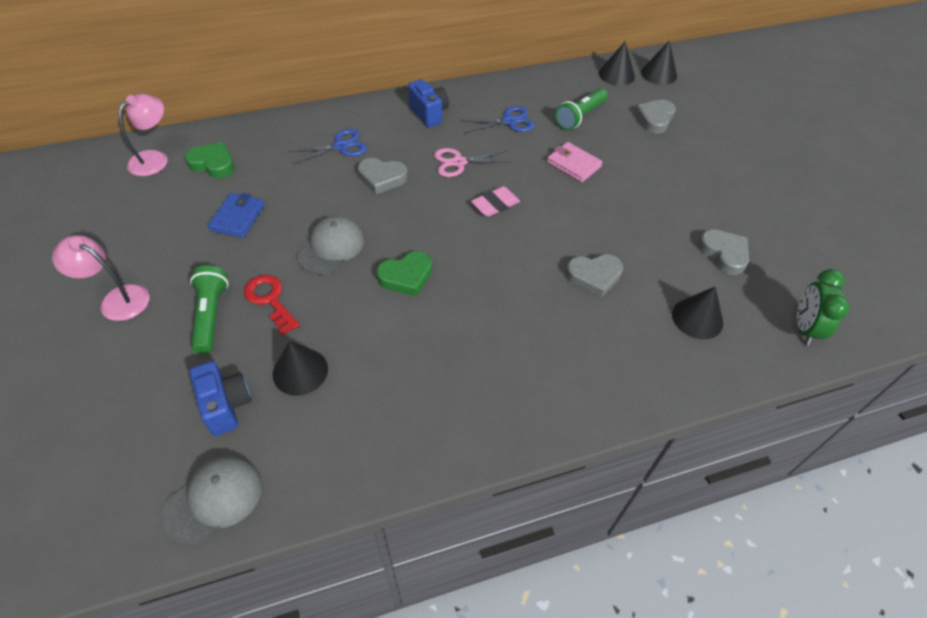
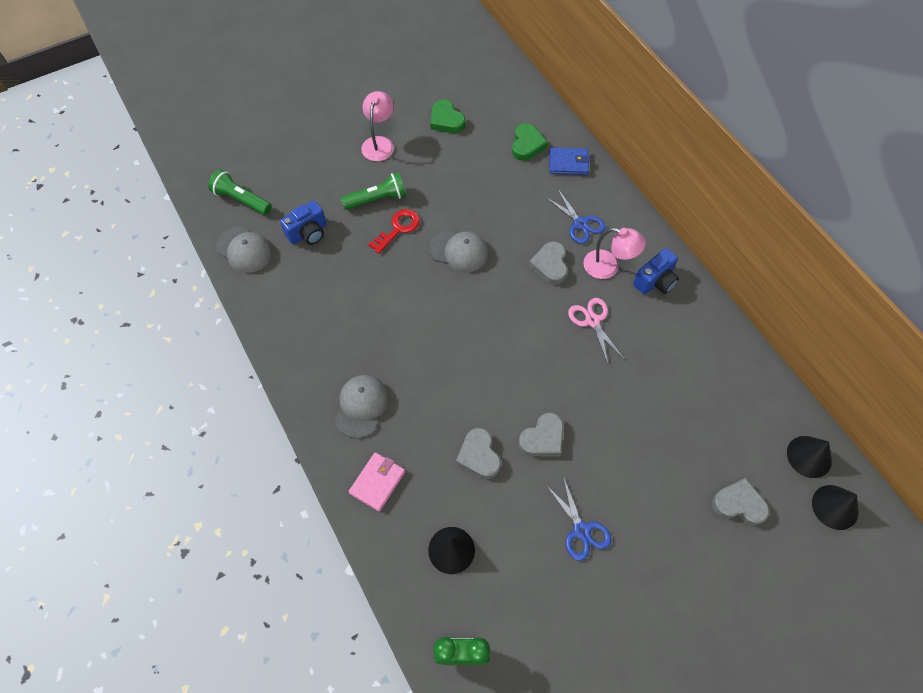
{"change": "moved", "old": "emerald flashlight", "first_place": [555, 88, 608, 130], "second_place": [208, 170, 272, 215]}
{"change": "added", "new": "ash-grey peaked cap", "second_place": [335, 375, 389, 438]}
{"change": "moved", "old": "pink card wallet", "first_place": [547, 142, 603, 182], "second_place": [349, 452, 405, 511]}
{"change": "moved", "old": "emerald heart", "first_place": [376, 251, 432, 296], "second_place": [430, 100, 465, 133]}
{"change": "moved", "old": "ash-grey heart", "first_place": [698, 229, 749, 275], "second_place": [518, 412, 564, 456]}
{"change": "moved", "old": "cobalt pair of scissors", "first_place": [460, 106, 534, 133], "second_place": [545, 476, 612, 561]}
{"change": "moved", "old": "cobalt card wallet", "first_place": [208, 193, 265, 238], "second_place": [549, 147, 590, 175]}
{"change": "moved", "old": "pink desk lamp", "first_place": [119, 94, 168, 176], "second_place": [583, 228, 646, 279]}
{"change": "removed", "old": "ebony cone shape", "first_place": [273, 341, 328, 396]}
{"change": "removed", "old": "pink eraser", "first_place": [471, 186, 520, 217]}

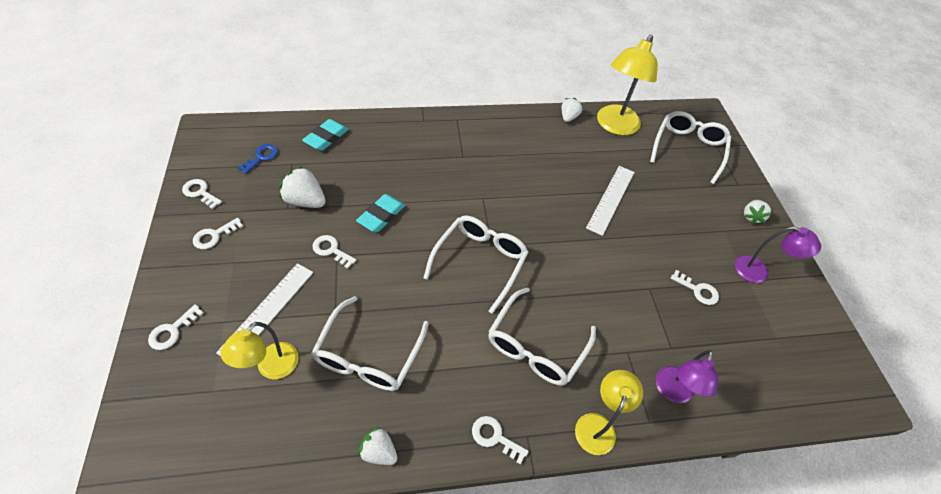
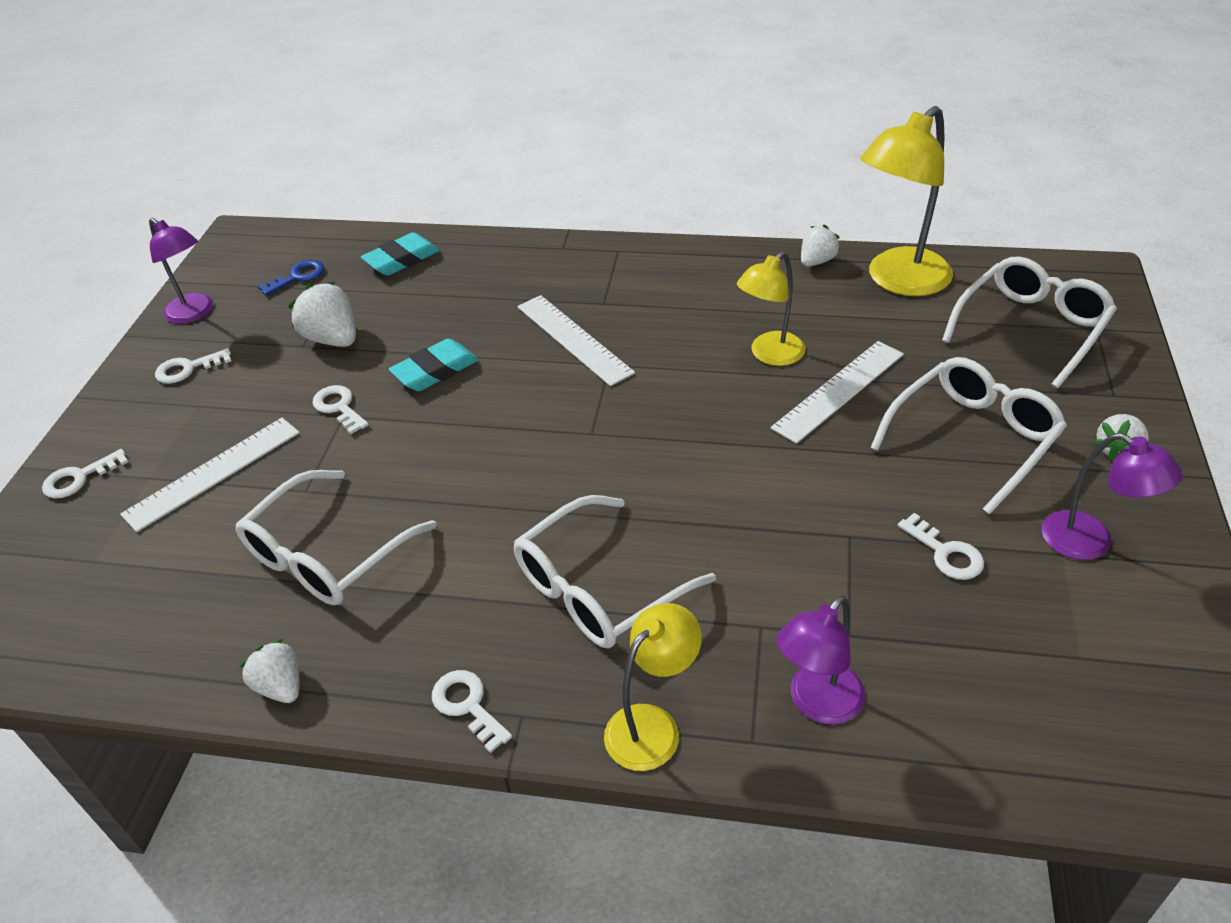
{"change": "replaced", "old": "pure white latchkey", "new": "royal purple desk lamp", "first_place": [182, 179, 222, 209], "second_place": [149, 218, 213, 324]}
{"change": "added", "new": "pure white straightedge", "second_place": [517, 295, 635, 386]}
{"change": "moved", "old": "golden desk lamp", "first_place": [220, 322, 299, 379], "second_place": [737, 251, 805, 366]}
{"change": "moved", "old": "pure white glasses", "first_place": [424, 216, 529, 314], "second_place": [870, 357, 1067, 515]}

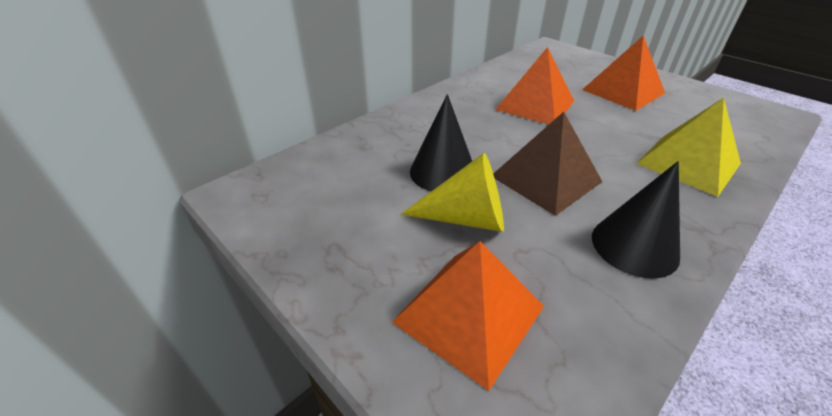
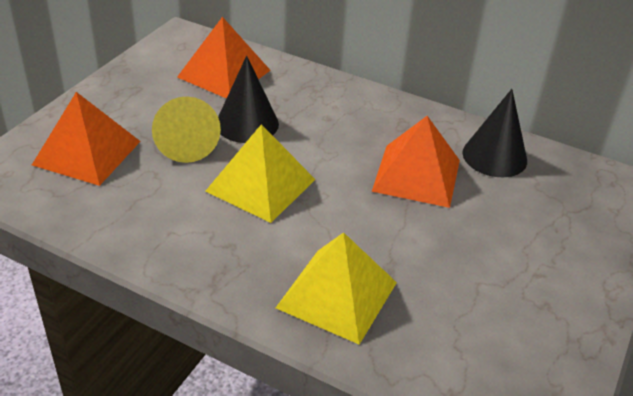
{"change": "moved", "old": "bright orange solid pyramid", "first_place": [582, 35, 665, 111], "second_place": [177, 17, 271, 99]}
{"change": "recoloured", "old": "dark brown solid pyramid", "new": "golden solid pyramid", "first_place": [493, 112, 602, 216], "second_place": [205, 124, 316, 223]}
{"change": "moved", "old": "ebony cone shape", "first_place": [592, 161, 680, 279], "second_place": [462, 89, 527, 177]}

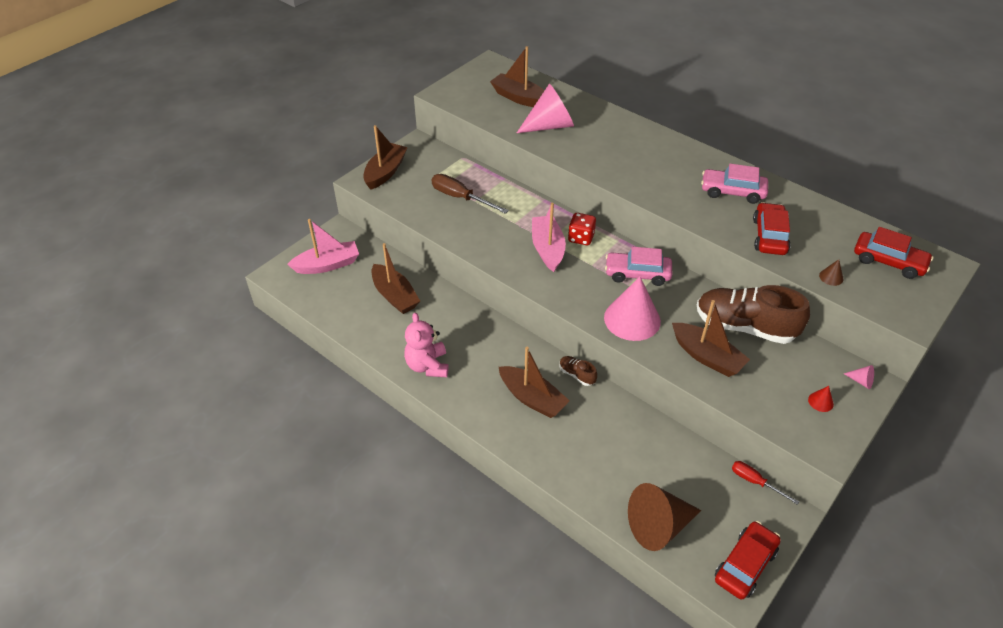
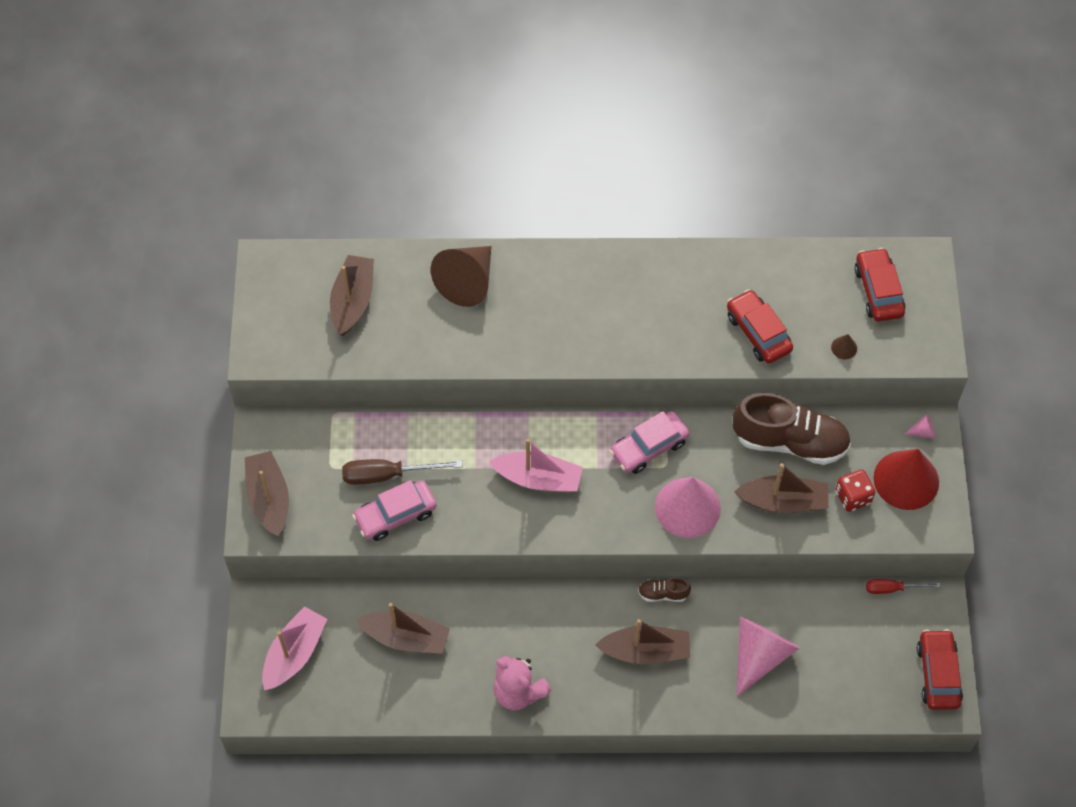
{"change": "turned", "old": "dark brown boat", "first_place": [490, 46, 545, 107], "second_place": [330, 255, 374, 336], "degrees": 105}
{"change": "moved", "old": "pink car", "first_place": [701, 164, 768, 204], "second_place": [352, 480, 437, 541]}
{"change": "moved", "old": "dark brown cone shape", "first_place": [628, 483, 701, 551], "second_place": [431, 246, 491, 307]}
{"change": "turned", "old": "pink boat", "first_place": [532, 203, 566, 272], "second_place": [489, 439, 583, 492], "degrees": 150}
{"change": "turned", "old": "dark brown lace-up shoe", "first_place": [697, 285, 810, 344], "second_place": [733, 393, 851, 465], "degrees": -150}
{"change": "moved", "old": "pink cone shape", "first_place": [517, 84, 574, 133], "second_place": [737, 617, 800, 697]}
{"change": "moved", "old": "crimson die", "first_place": [568, 213, 596, 245], "second_place": [835, 470, 875, 512]}
{"change": "turned", "old": "crimson car", "first_place": [854, 227, 933, 279], "second_place": [854, 248, 906, 322], "degrees": -90}
{"change": "resized", "old": "crimson cone shape", "first_place": [808, 386, 834, 412], "second_place": [873, 449, 939, 510], "factor": 2.5}

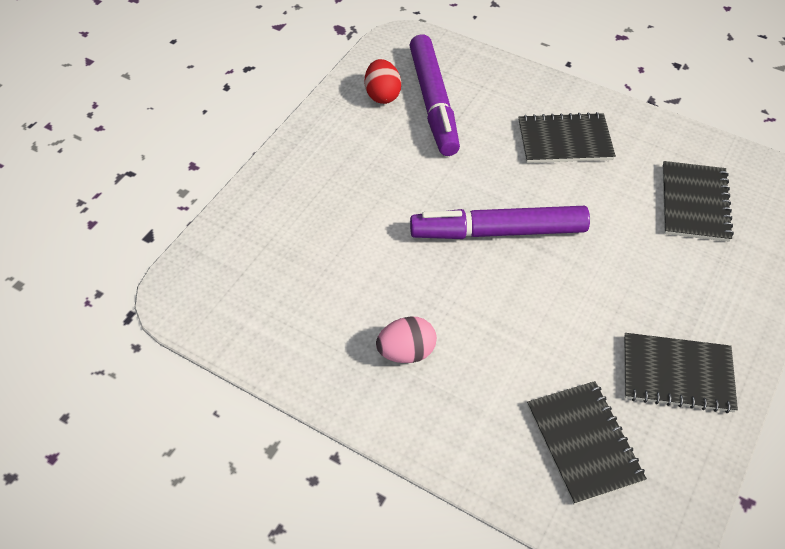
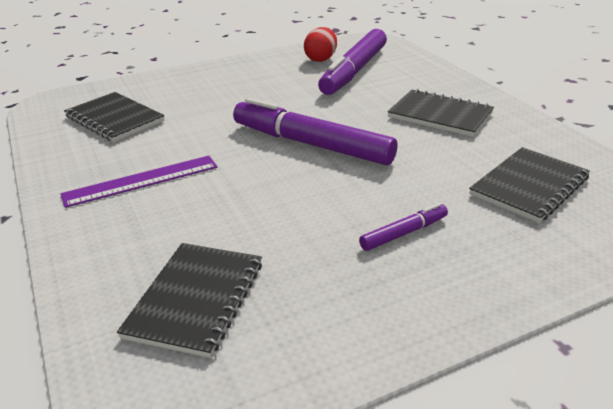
{"change": "replaced", "old": "pink egg shape", "new": "royal purple straightedge", "first_place": [376, 316, 437, 363], "second_place": [60, 156, 217, 208]}
{"change": "moved", "old": "ebony notepad", "first_place": [624, 333, 738, 413], "second_place": [64, 92, 165, 142]}
{"change": "added", "new": "royal purple marker", "second_place": [359, 203, 448, 251]}

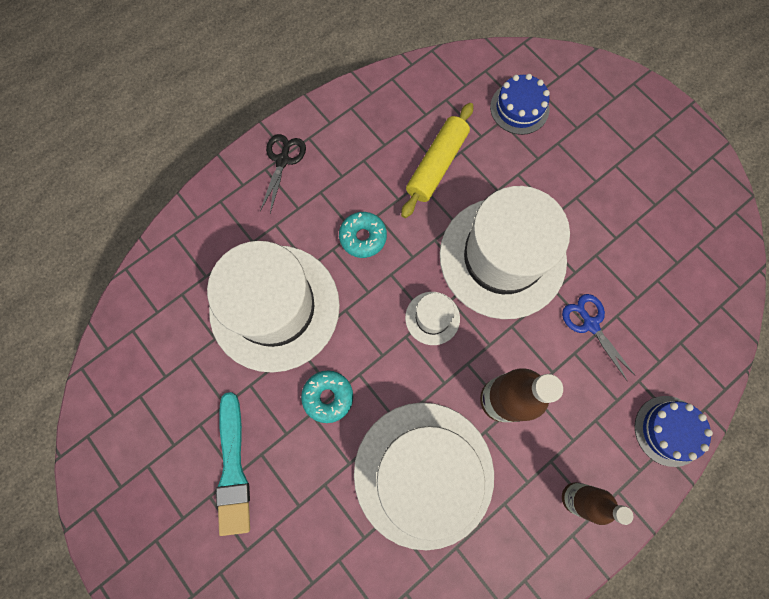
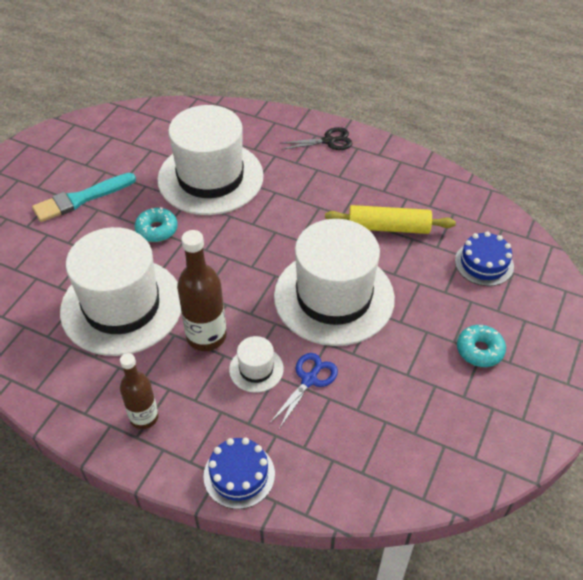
{"change": "moved", "old": "pure white top hat", "first_place": [405, 292, 460, 345], "second_place": [229, 336, 284, 393]}
{"change": "moved", "old": "aqua glazed donut", "first_place": [339, 212, 387, 258], "second_place": [457, 325, 506, 367]}

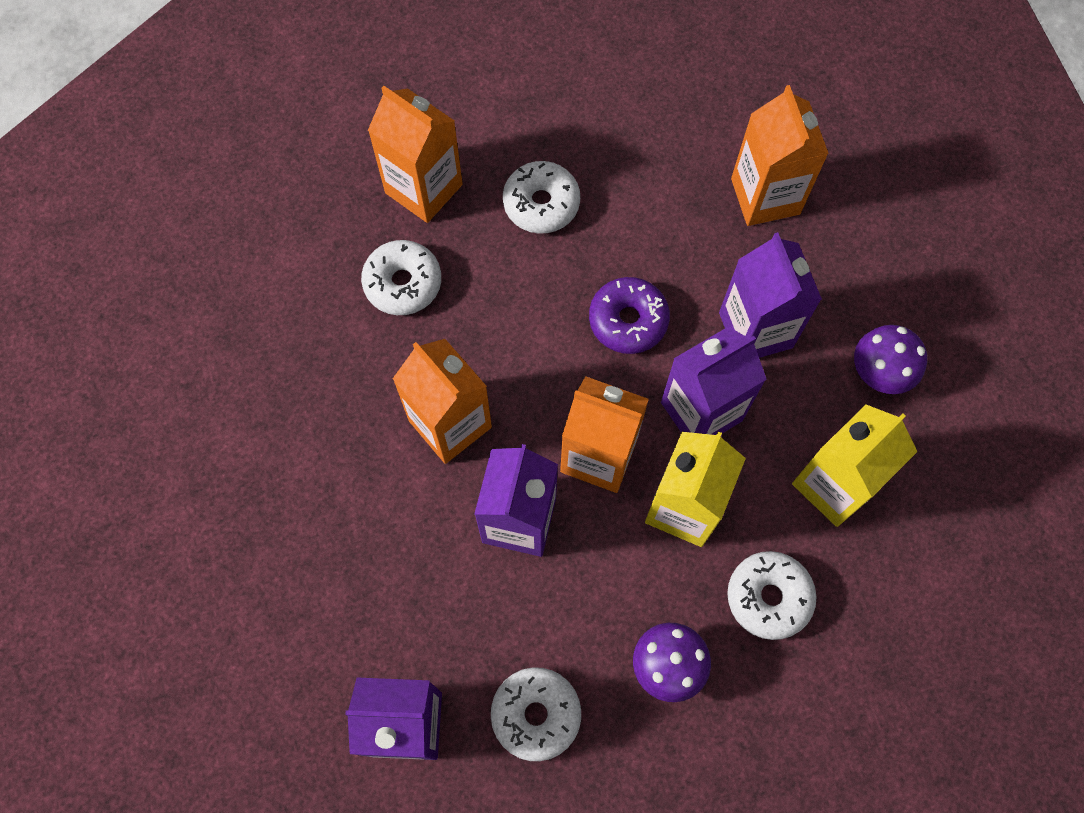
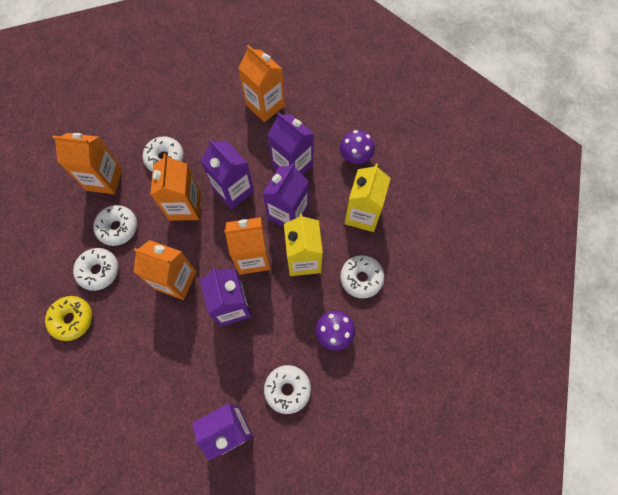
{"change": "added", "new": "golden glazed donut", "second_place": [45, 296, 92, 341]}
{"change": "added", "new": "pure white glazed donut", "second_place": [73, 248, 119, 291]}
{"change": "added", "new": "bright orange carton", "second_place": [150, 154, 201, 220]}
{"change": "replaced", "old": "royal purple glazed donut", "new": "royal purple carton", "first_place": [589, 277, 670, 354], "second_place": [200, 139, 254, 210]}

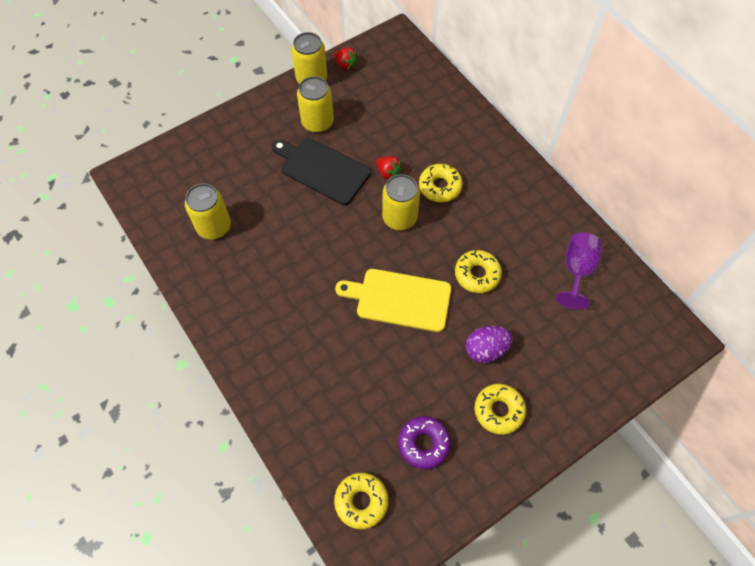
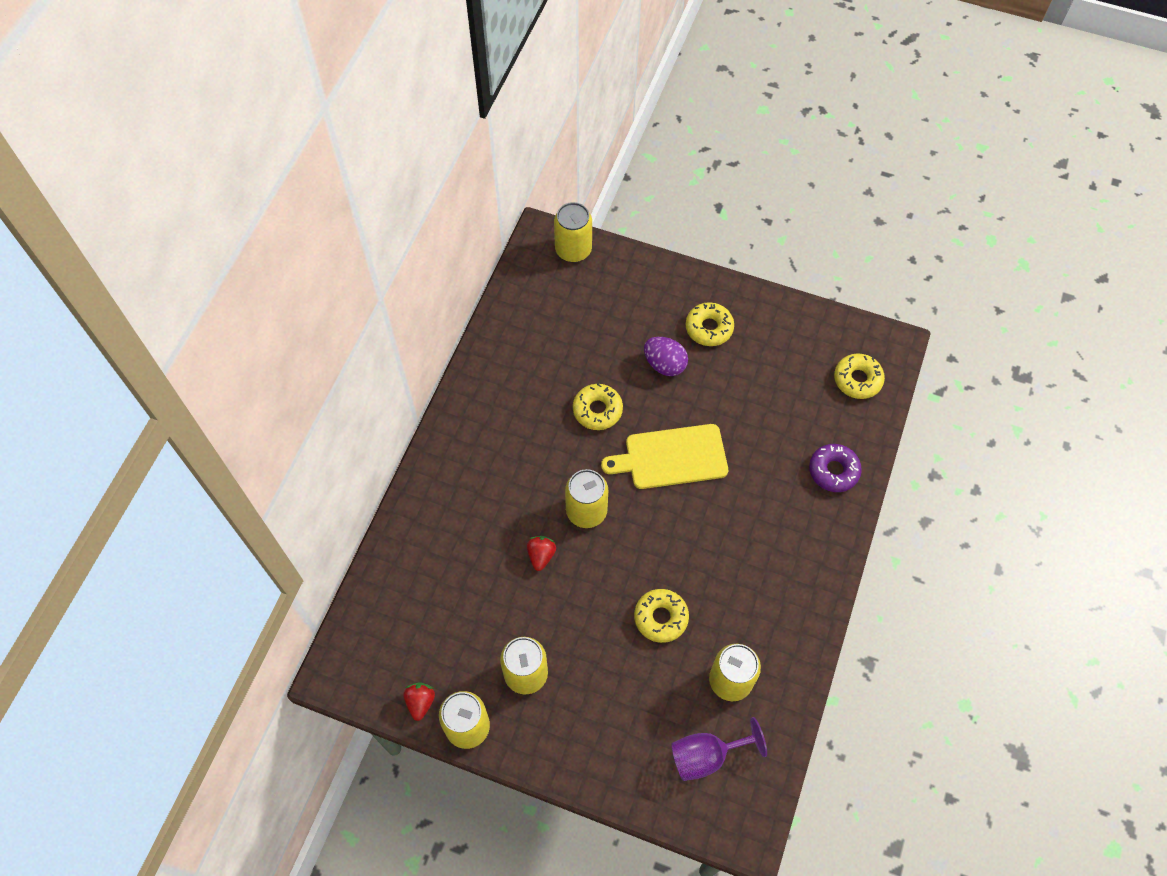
{"change": "added", "new": "golden tin", "second_place": [554, 202, 592, 262]}
{"change": "turned", "old": "golden bread board", "first_place": [335, 269, 451, 332], "second_place": [601, 424, 728, 489], "degrees": 105}
{"change": "moved", "old": "golden glazed donut", "first_place": [419, 164, 463, 202], "second_place": [634, 589, 689, 643]}
{"change": "moved", "old": "royal purple chalice", "first_place": [556, 233, 602, 310], "second_place": [671, 717, 767, 781]}
{"change": "moved", "old": "royal purple glazed donut", "first_place": [398, 416, 451, 469], "second_place": [809, 444, 862, 492]}
{"change": "removed", "old": "ebony bread board", "first_place": [272, 138, 371, 205]}

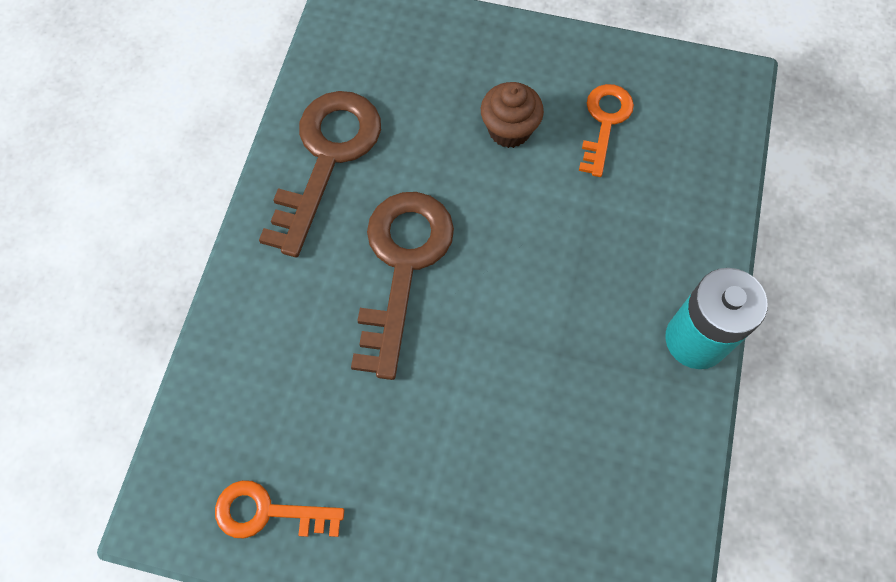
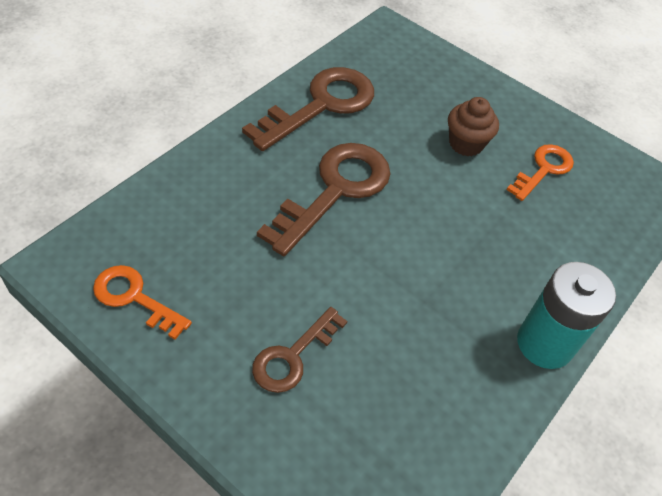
{"change": "added", "new": "dark brown latchkey", "second_place": [252, 307, 347, 393]}

